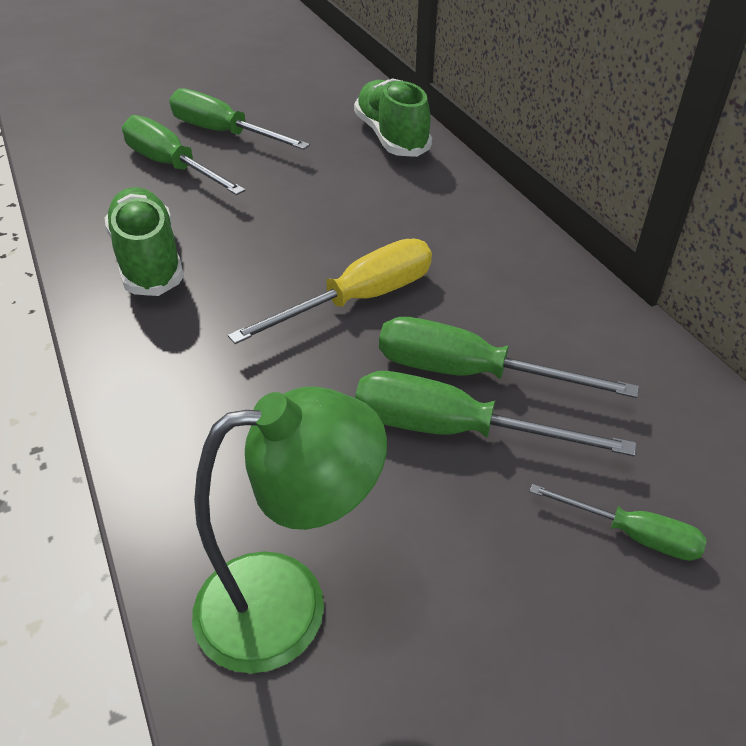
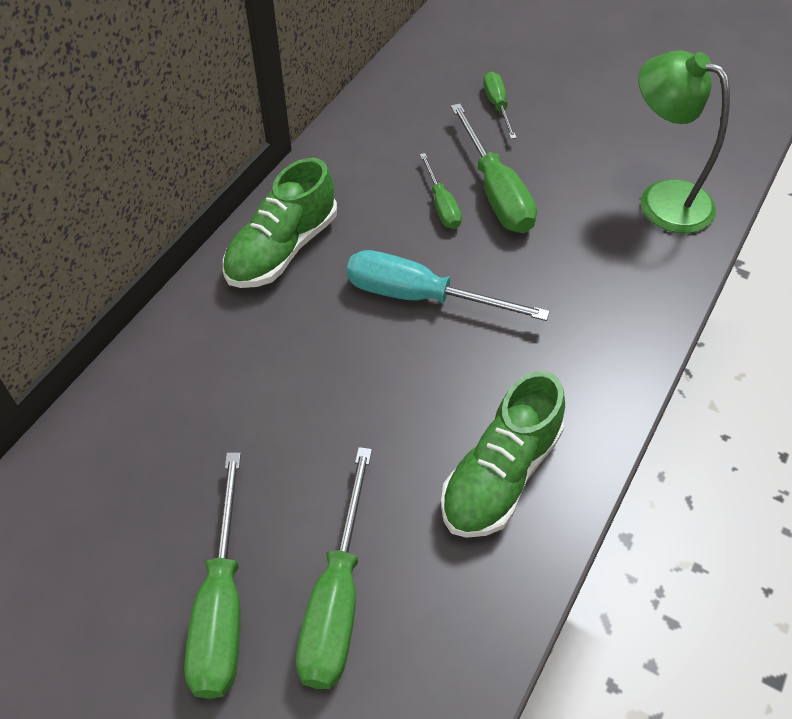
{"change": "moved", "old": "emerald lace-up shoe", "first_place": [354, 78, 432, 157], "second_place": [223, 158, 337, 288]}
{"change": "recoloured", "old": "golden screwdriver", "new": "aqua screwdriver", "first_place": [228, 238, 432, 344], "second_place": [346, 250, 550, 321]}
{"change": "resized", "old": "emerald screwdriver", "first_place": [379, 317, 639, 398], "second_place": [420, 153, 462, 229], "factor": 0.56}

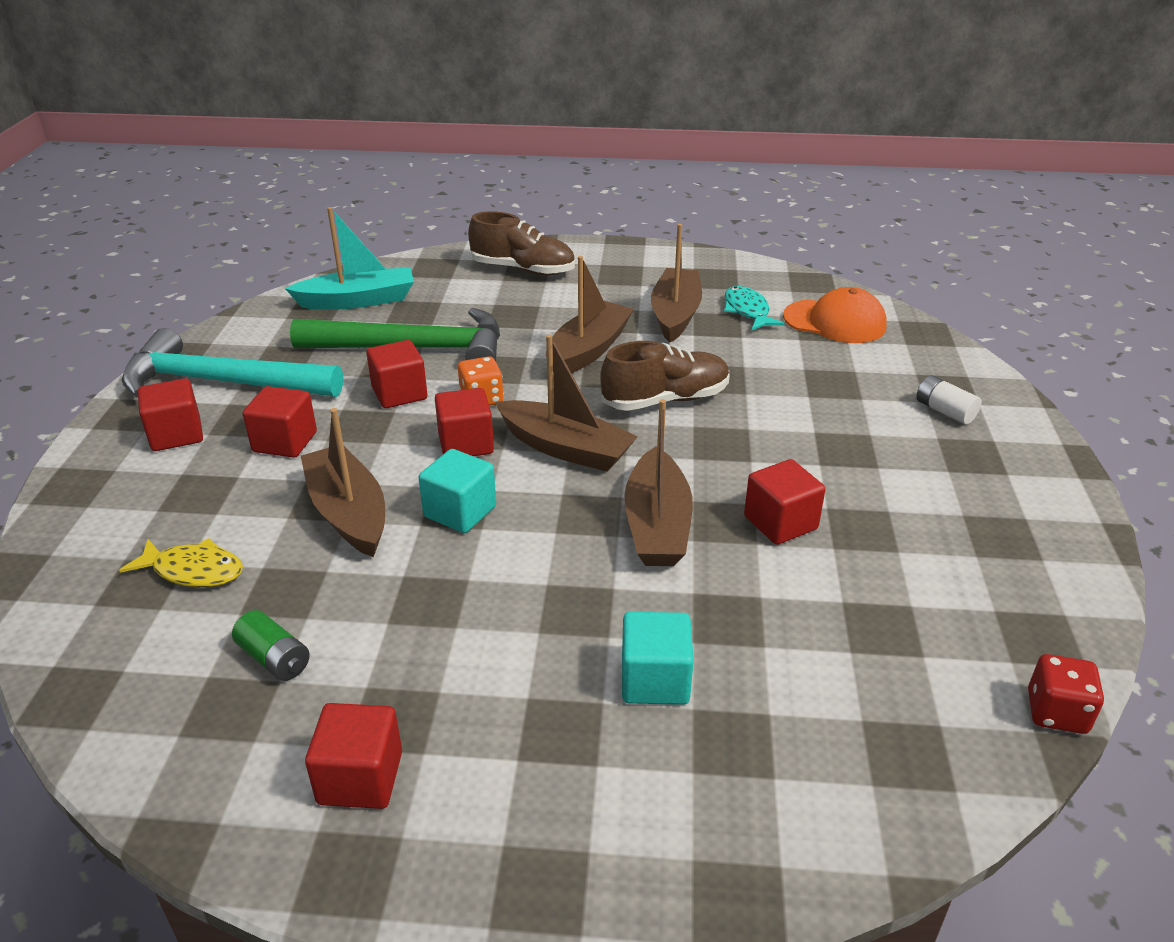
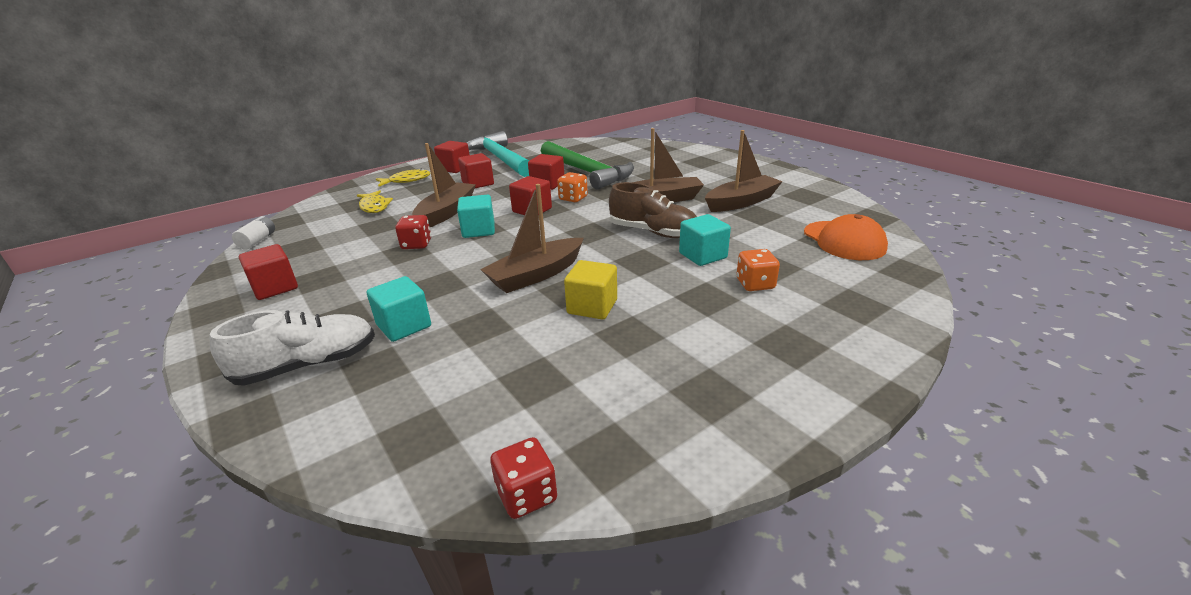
{"change": "added", "new": "pure white lace-up shoe", "second_place": [210, 310, 375, 386]}
{"change": "moved", "old": "pure white battery", "first_place": [916, 375, 982, 424], "second_place": [232, 216, 275, 249]}
{"change": "added", "new": "golden toy fish", "second_place": [376, 168, 431, 187]}
{"change": "added", "new": "crimson die", "second_place": [395, 215, 431, 249]}
{"change": "recoloured", "old": "crimson solid cube", "new": "golden solid cube", "first_place": [744, 459, 826, 545], "second_place": [564, 260, 617, 319]}
{"change": "added", "new": "aqua solid cube", "second_place": [679, 214, 731, 266]}
{"change": "added", "new": "bright orange die", "second_place": [736, 249, 780, 291]}
{"change": "removed", "old": "emerald battery", "first_place": [232, 610, 310, 681]}
{"change": "removed", "old": "aqua boat", "first_place": [285, 207, 414, 310]}
{"change": "removed", "old": "dark brown lace-up shoe", "first_place": [468, 211, 575, 275]}
{"change": "removed", "old": "dark brown boat", "first_place": [495, 335, 638, 472]}
{"change": "removed", "old": "aqua toy fish", "first_place": [724, 286, 785, 330]}

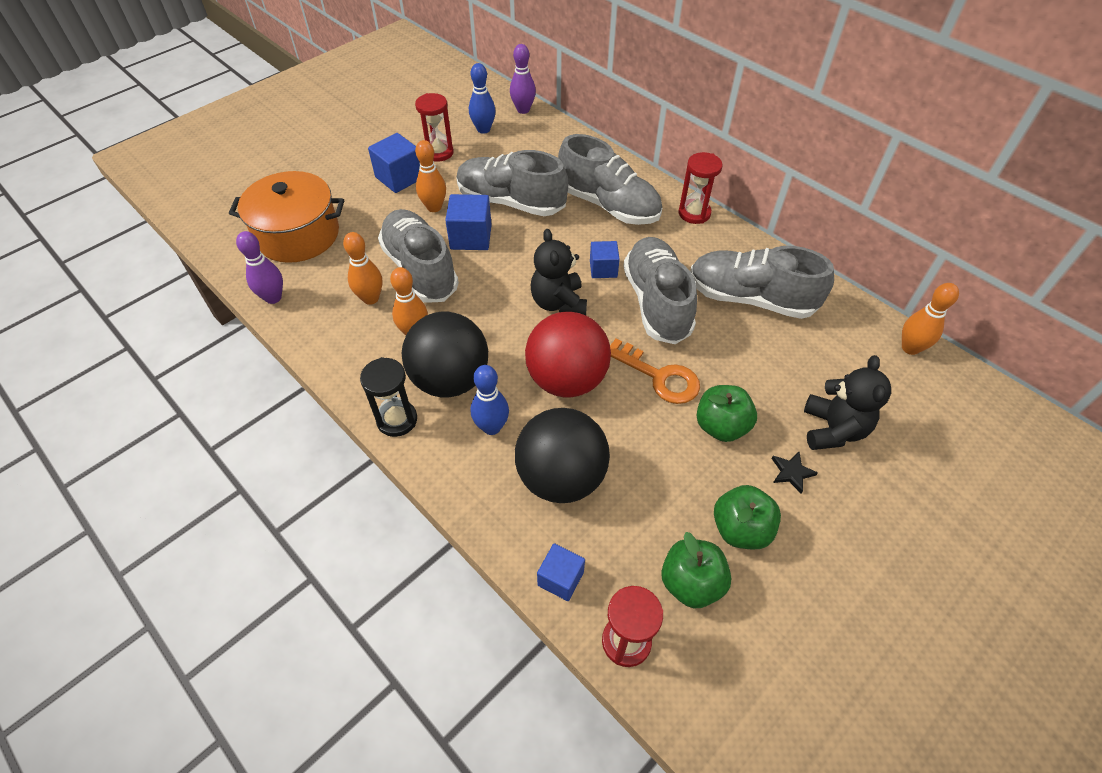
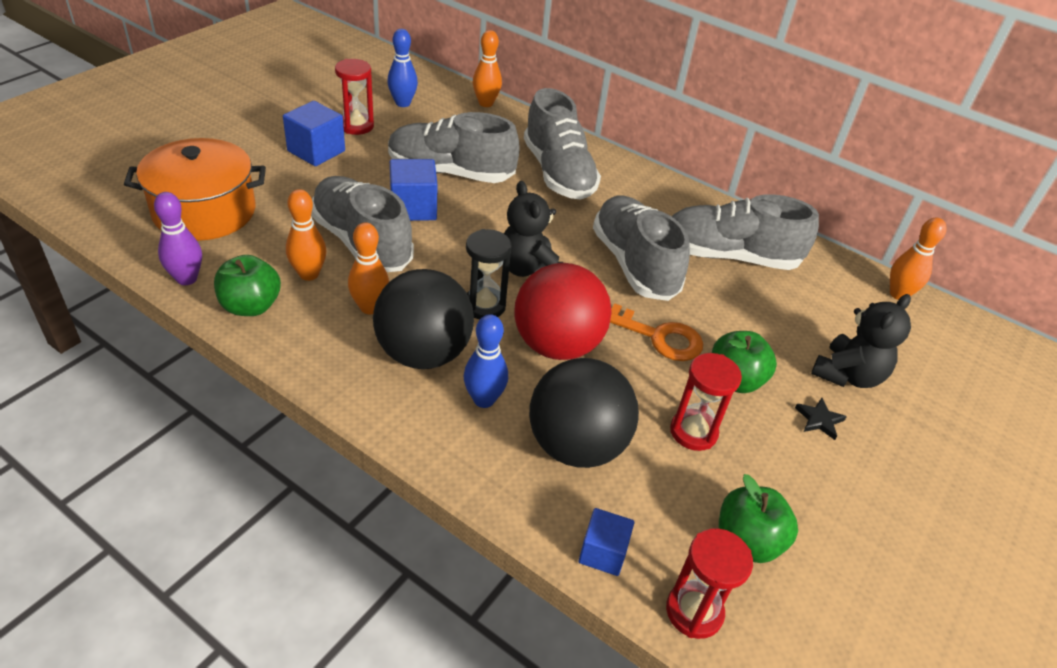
{"change": "moved", "old": "emerald toy apple", "first_place": [714, 485, 781, 549], "second_place": [214, 255, 281, 316]}
{"change": "moved", "old": "ebony sandglass", "first_place": [360, 357, 417, 437], "second_place": [466, 229, 512, 319]}
{"change": "moved", "old": "bright orange bowling pin", "first_place": [415, 140, 446, 212], "second_place": [473, 30, 502, 107]}
{"change": "turned", "old": "ash-grey lace-up shoe", "first_place": [558, 134, 662, 225], "second_place": [524, 88, 601, 200], "degrees": 45}
{"change": "moved", "old": "crimson sandglass", "first_place": [678, 152, 723, 224], "second_place": [670, 353, 742, 451]}
{"change": "turned", "old": "ebony teddy bear", "first_place": [804, 355, 891, 450], "second_place": [811, 294, 911, 388], "degrees": 45}
{"change": "removed", "old": "royal purple bowling pin", "first_place": [510, 44, 536, 114]}
{"change": "removed", "old": "cobalt solid cube", "first_place": [590, 241, 620, 278]}

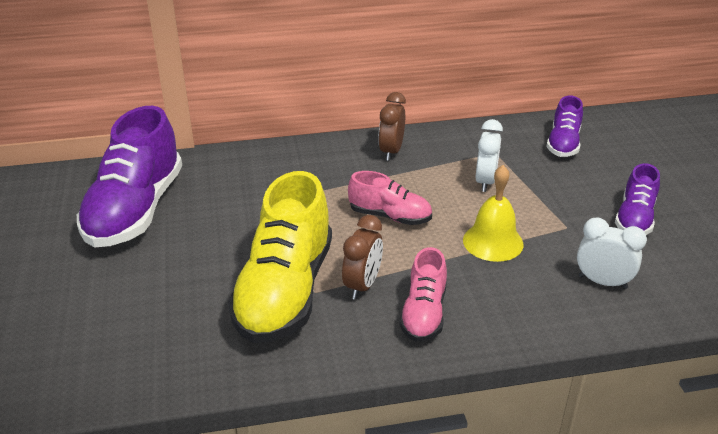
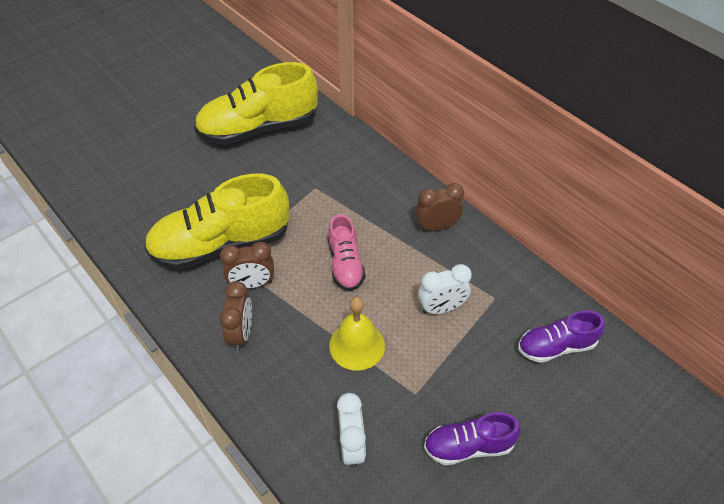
{"change": "recoloured", "old": "royal purple lace-up shoe", "new": "golden lace-up shoe", "first_place": [77, 106, 182, 247], "second_place": [194, 62, 318, 145]}
{"change": "replaced", "old": "pink lace-up shoe", "new": "dark brown alarm clock", "first_place": [399, 247, 447, 342], "second_place": [219, 281, 252, 351]}

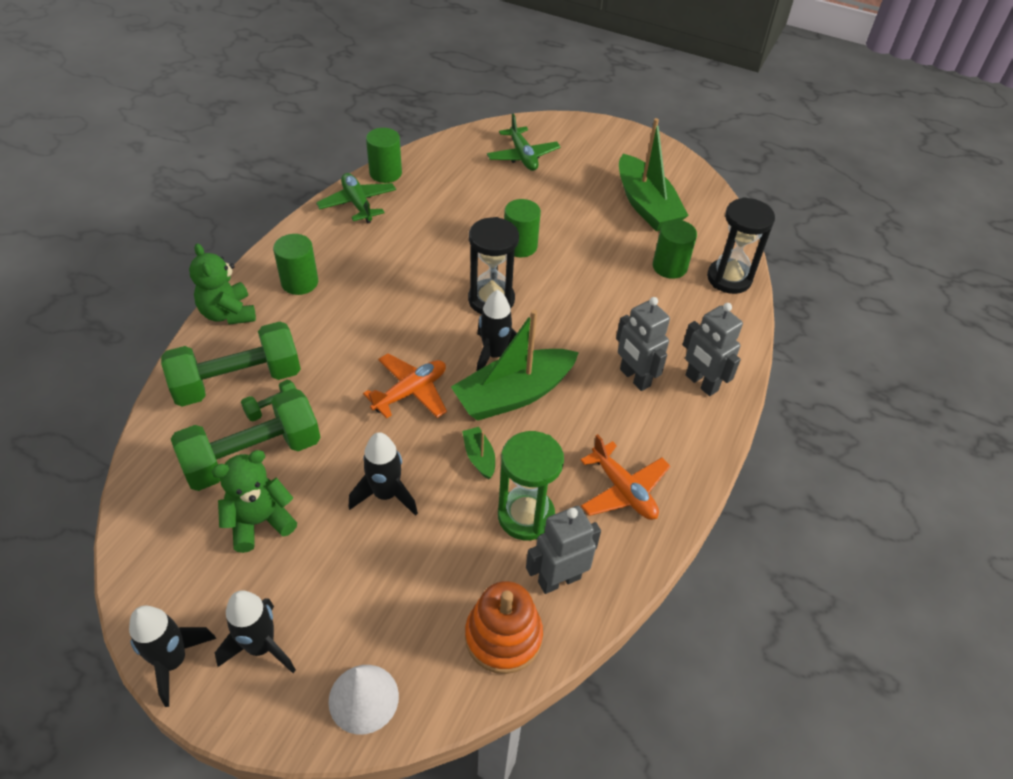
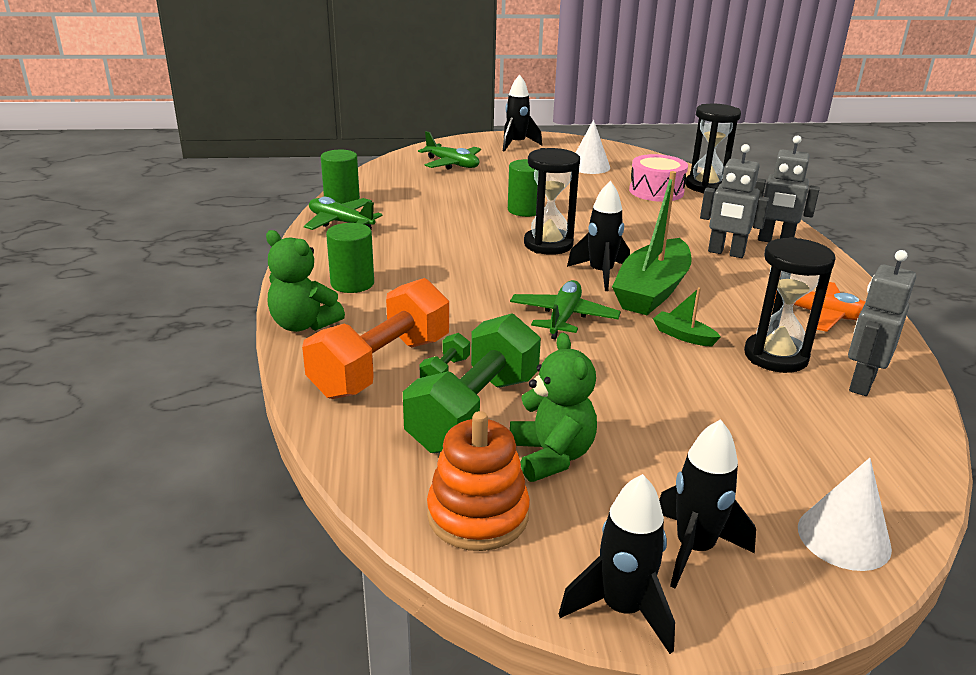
{"change": "recoloured", "old": "emerald free weight", "new": "bright orange free weight", "first_place": [161, 322, 301, 407], "second_place": [302, 278, 449, 399]}
{"change": "moved", "old": "bright orange ring stacker", "first_place": [465, 581, 543, 674], "second_place": [427, 411, 530, 551]}
{"change": "moved", "old": "ebony toy rocket", "first_place": [349, 432, 418, 516], "second_place": [503, 75, 542, 152]}
{"change": "recoloured", "old": "bright orange plane", "new": "emerald plane", "first_place": [363, 353, 447, 418], "second_place": [510, 280, 621, 340]}
{"change": "turned", "old": "emerald teddy bear", "first_place": [211, 450, 297, 553], "second_place": [510, 333, 597, 482], "degrees": 135}
{"change": "replaced", "old": "emerald boat", "new": "pure white cone shape", "first_place": [619, 118, 689, 231], "second_place": [576, 120, 610, 174]}
{"change": "replaced", "old": "emerald cylinder", "new": "pink toy drum", "first_place": [653, 220, 697, 279], "second_place": [629, 154, 688, 202]}
{"change": "recoloured", "old": "emerald sandglass", "new": "ebony sandglass", "first_place": [498, 431, 564, 540], "second_place": [744, 237, 836, 373]}

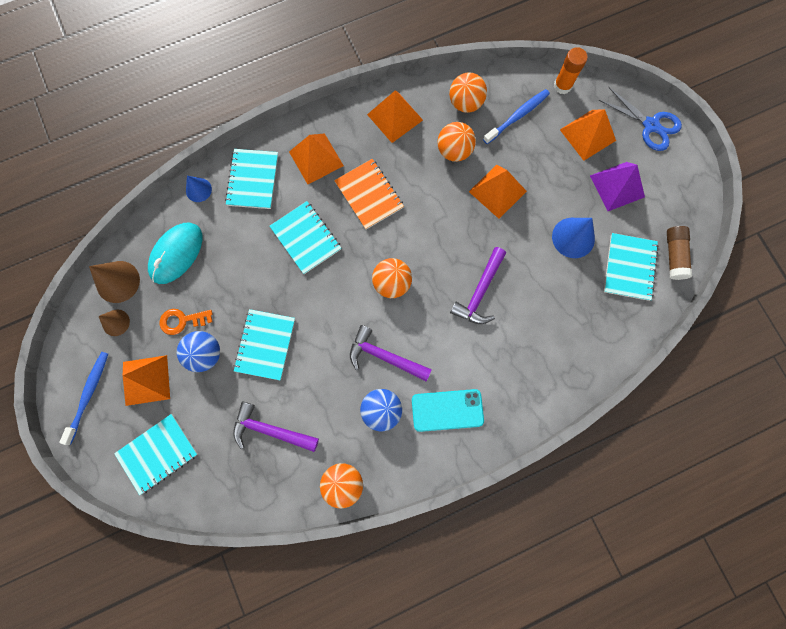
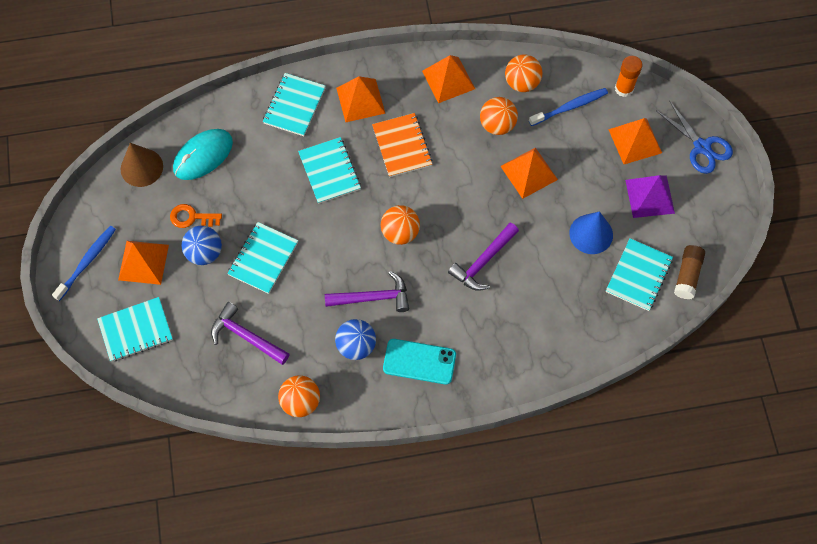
{"change": "turned", "old": "royal purple hammer", "first_place": [350, 325, 432, 382], "second_place": [325, 271, 409, 312], "degrees": 135}
{"change": "removed", "old": "dark brown cone shape", "first_place": [99, 309, 130, 336]}
{"change": "removed", "old": "cobalt cone shape", "first_place": [186, 176, 212, 202]}

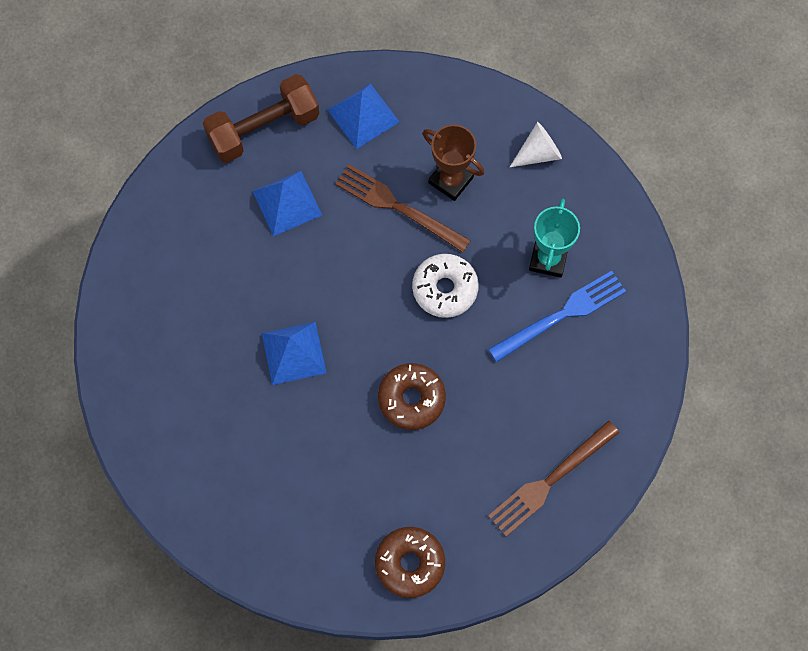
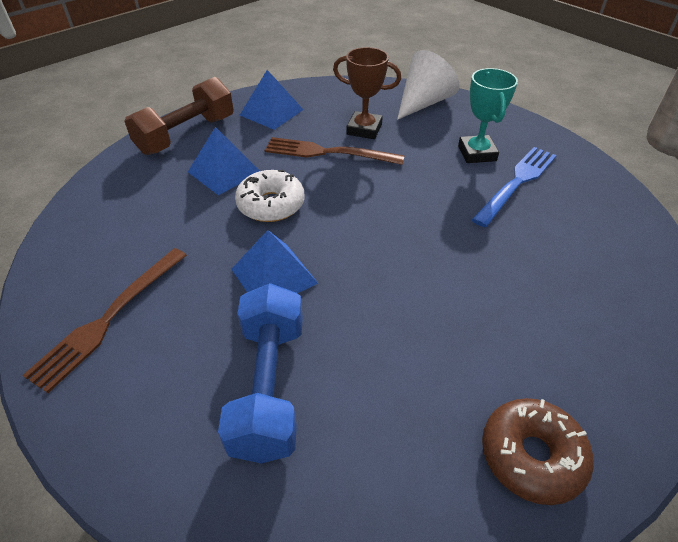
{"change": "moved", "old": "dark brown fork", "first_place": [488, 420, 619, 536], "second_place": [22, 248, 187, 393]}
{"change": "added", "new": "cobalt free weight", "second_place": [218, 283, 303, 463]}
{"change": "moved", "old": "pure white glazed donut", "first_place": [412, 254, 479, 318], "second_place": [235, 170, 305, 222]}
{"change": "resized", "old": "pure white cone shape", "first_place": [510, 122, 562, 167], "second_place": [397, 50, 459, 120], "factor": 1.52}
{"change": "removed", "old": "dark brown glazed donut", "first_place": [378, 363, 446, 430]}

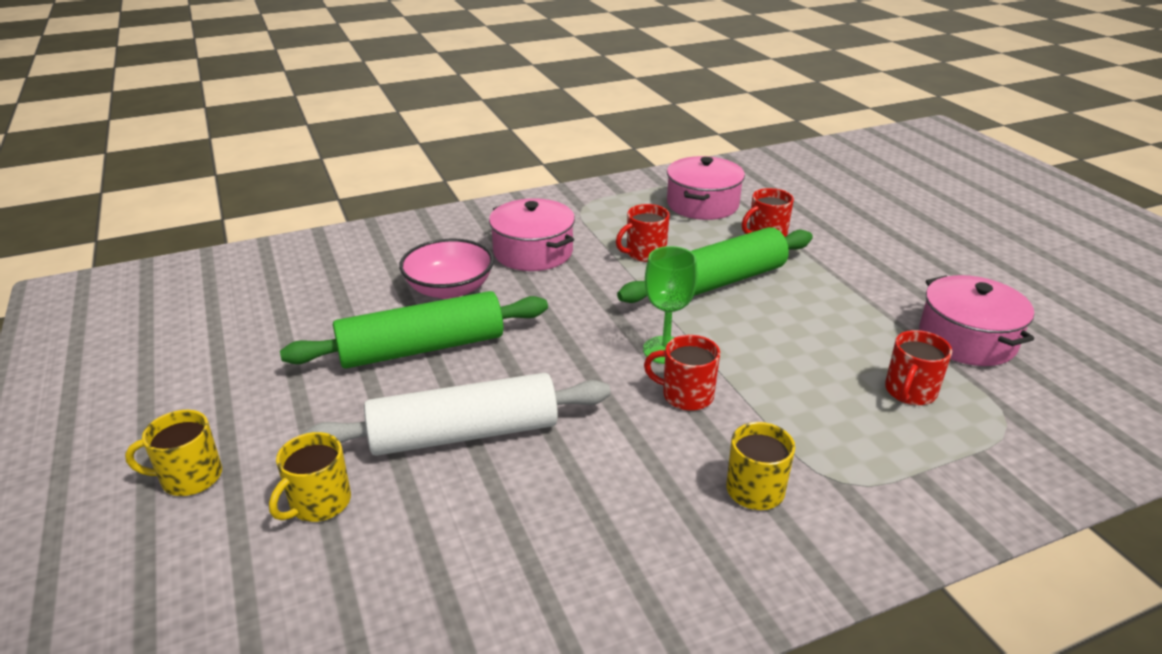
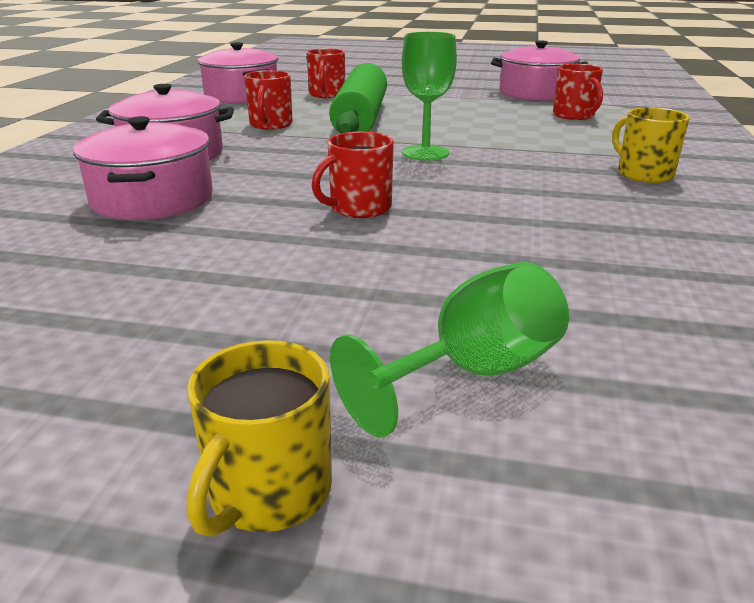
{"change": "replaced", "old": "pink deep dish", "new": "pink stockpot", "first_place": [399, 239, 494, 299], "second_place": [73, 116, 213, 220]}
{"change": "moved", "old": "crimson coffee mug", "first_place": [644, 335, 720, 411], "second_place": [312, 131, 394, 218]}
{"change": "replaced", "old": "golden coffee mug", "new": "emerald chalice", "first_place": [269, 432, 351, 522], "second_place": [330, 262, 569, 438]}
{"change": "removed", "old": "emerald pastry roller", "first_place": [280, 291, 548, 369]}
{"change": "removed", "old": "pure white pastry roller", "first_place": [303, 373, 611, 456]}

